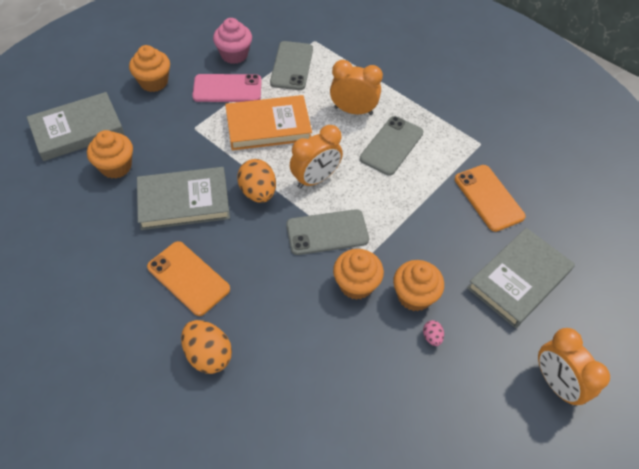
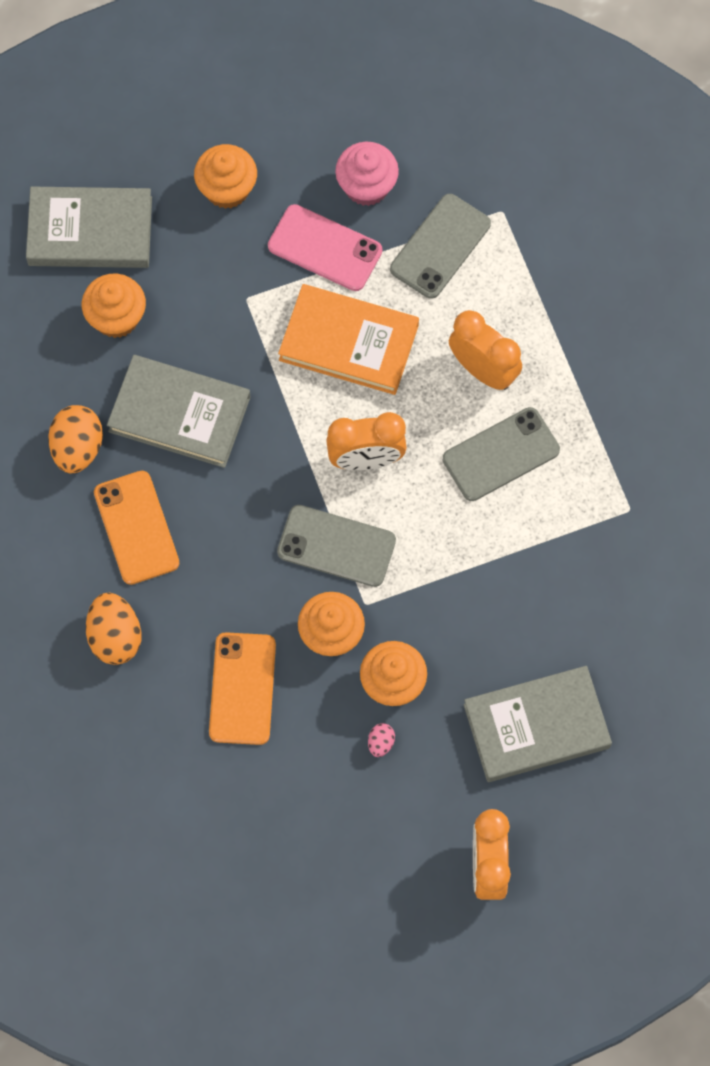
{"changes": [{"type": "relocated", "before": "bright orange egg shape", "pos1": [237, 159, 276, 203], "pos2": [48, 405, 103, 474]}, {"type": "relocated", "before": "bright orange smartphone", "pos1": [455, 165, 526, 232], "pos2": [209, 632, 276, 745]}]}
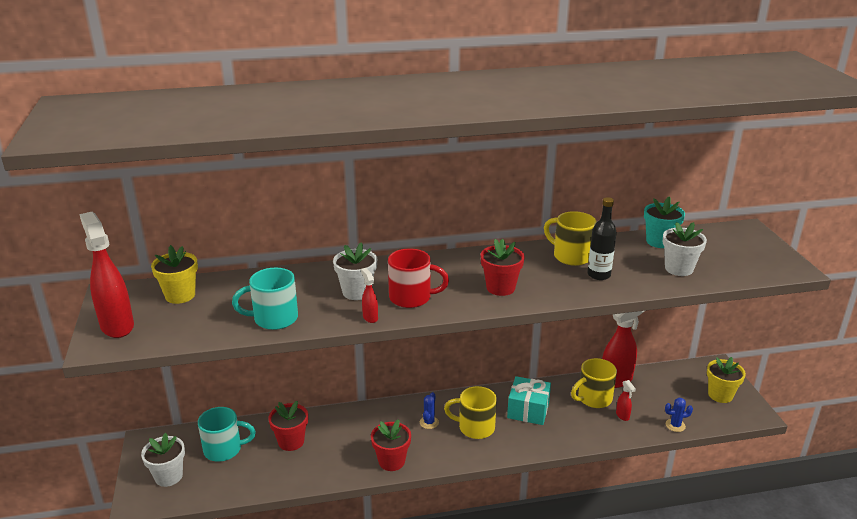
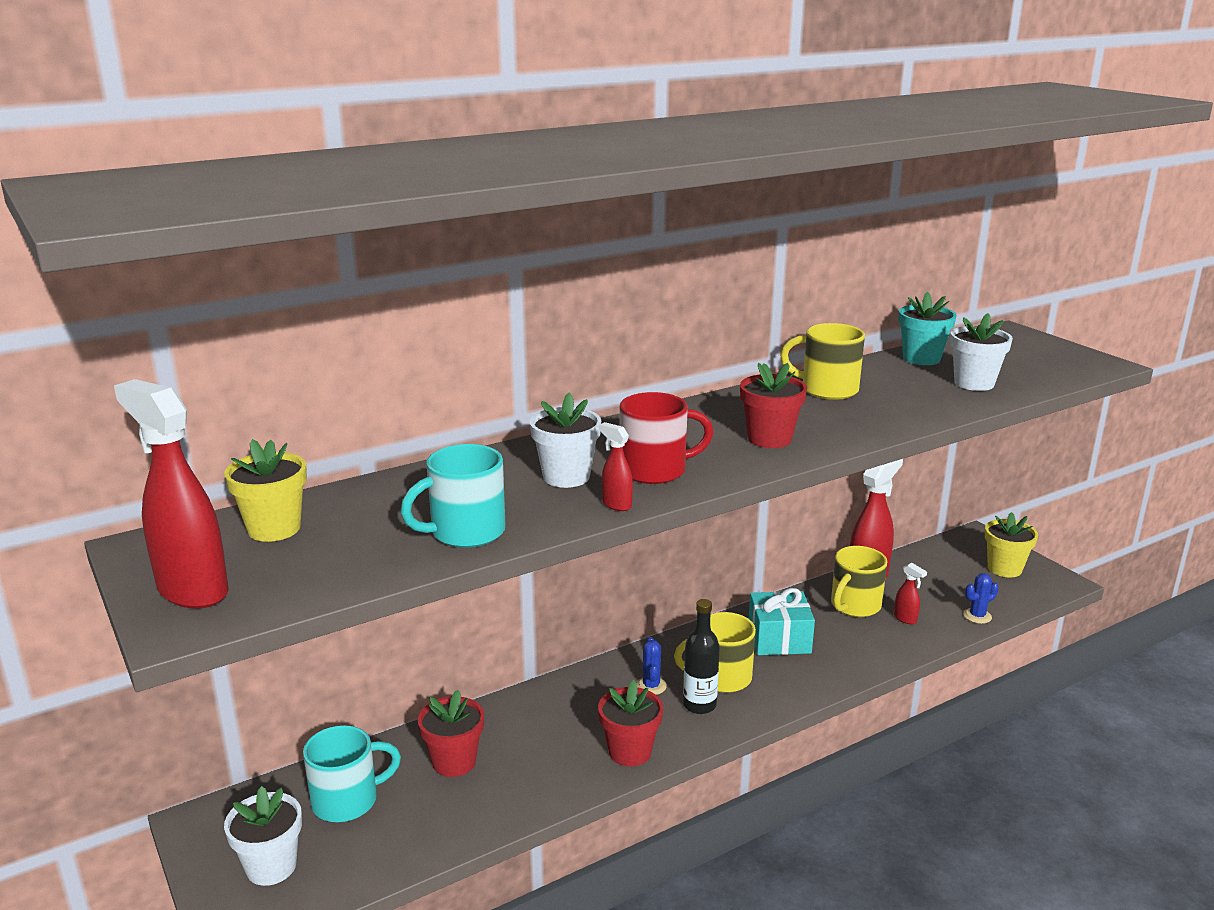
{"changes": [{"type": "relocated", "before": "ebony bottle", "pos1": [587, 197, 617, 280], "pos2": [683, 599, 720, 714]}]}
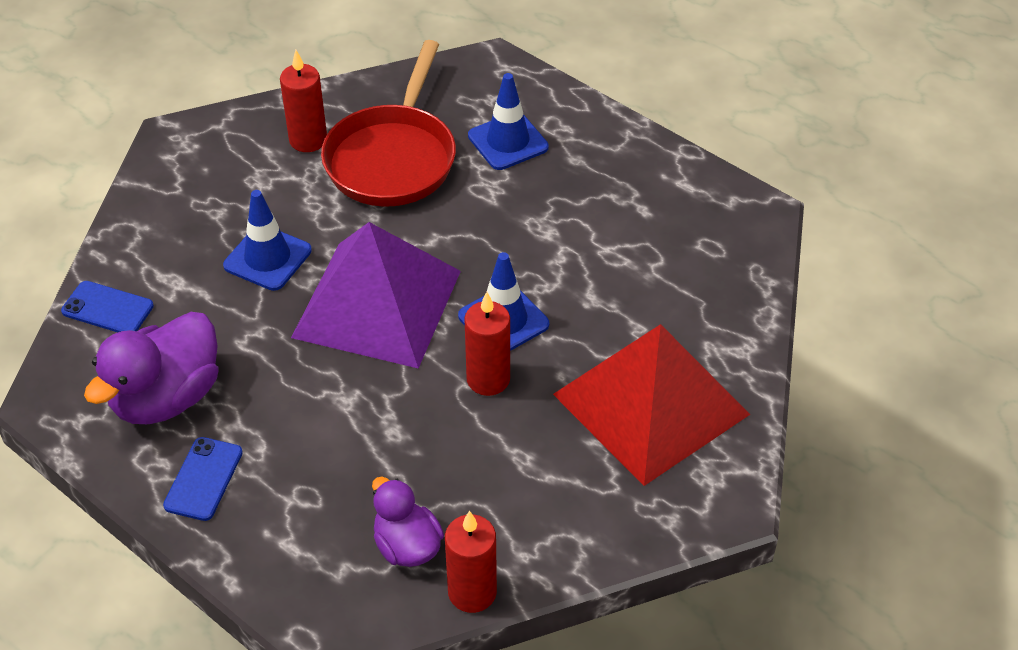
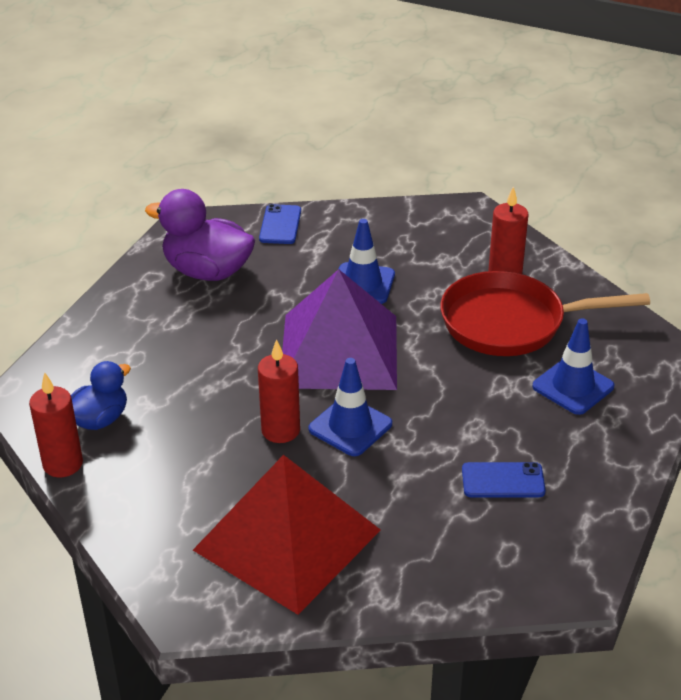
{"changes": [{"type": "relocated", "before": "cobalt smartphone", "pos1": [163, 437, 243, 521], "pos2": [462, 462, 546, 498]}, {"type": "colour", "before": "violet rubber duck", "after": "cobalt rubber duck", "pos1": [372, 477, 444, 567], "pos2": [71, 361, 131, 430]}]}
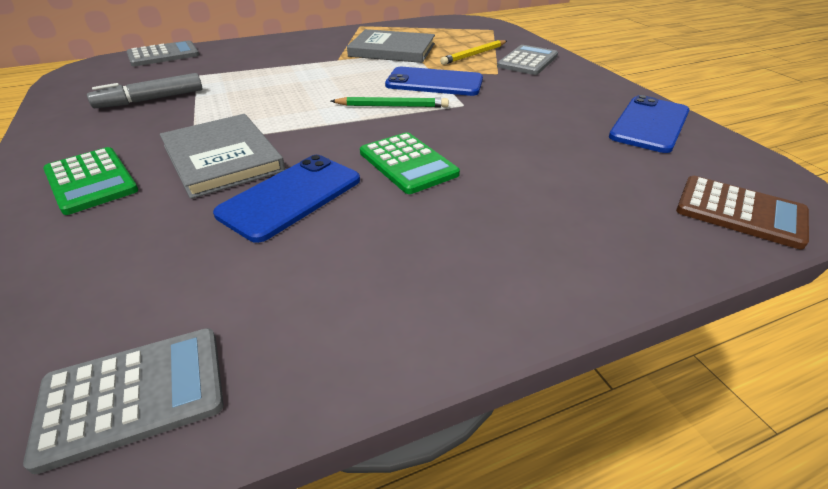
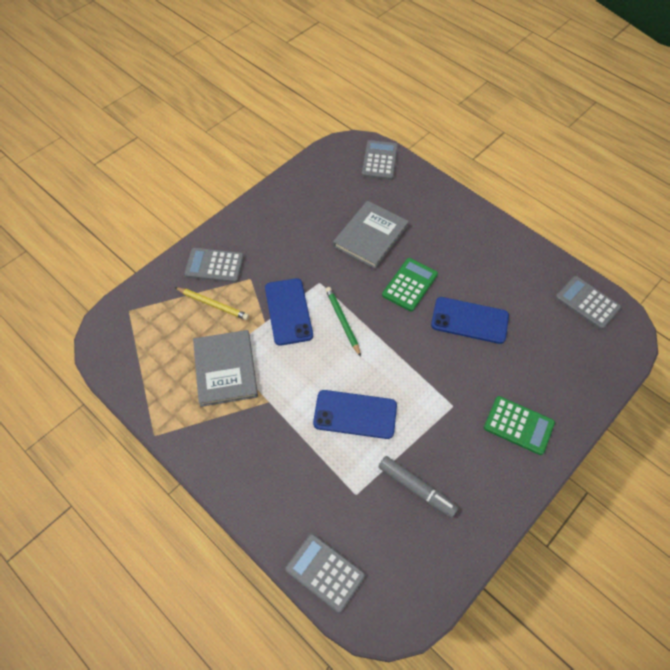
{"changes": [{"type": "relocated", "before": "ash-grey book", "pos1": [160, 114, 285, 199], "pos2": [333, 201, 409, 269]}, {"type": "relocated", "before": "cobalt smartphone", "pos1": [609, 95, 689, 153], "pos2": [313, 390, 397, 439]}, {"type": "colour", "before": "russet adding machine", "after": "ash-grey adding machine", "pos1": [676, 176, 809, 249], "pos2": [362, 140, 398, 180]}, {"type": "spun", "before": "leaf-green adding machine", "pos1": [43, 147, 138, 215], "pos2": [484, 396, 555, 455], "turn": 90}]}
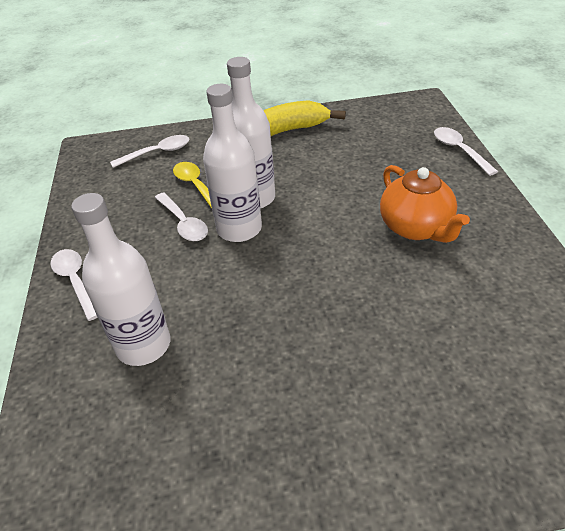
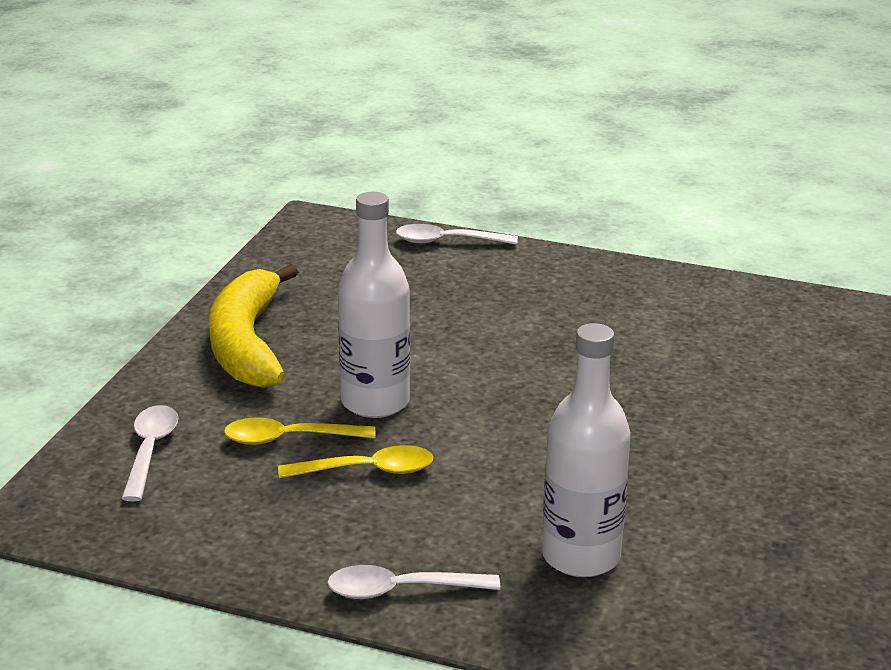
{"changes": [{"type": "missing", "before": "pure white bottle", "pos1": [203, 84, 262, 242]}, {"type": "missing", "before": "bright orange tea pot", "pos1": [380, 165, 470, 243]}, {"type": "colour", "before": "pure white tablespoon", "after": "yellow tablespoon", "pos1": [155, 192, 208, 241], "pos2": [278, 445, 433, 478]}]}
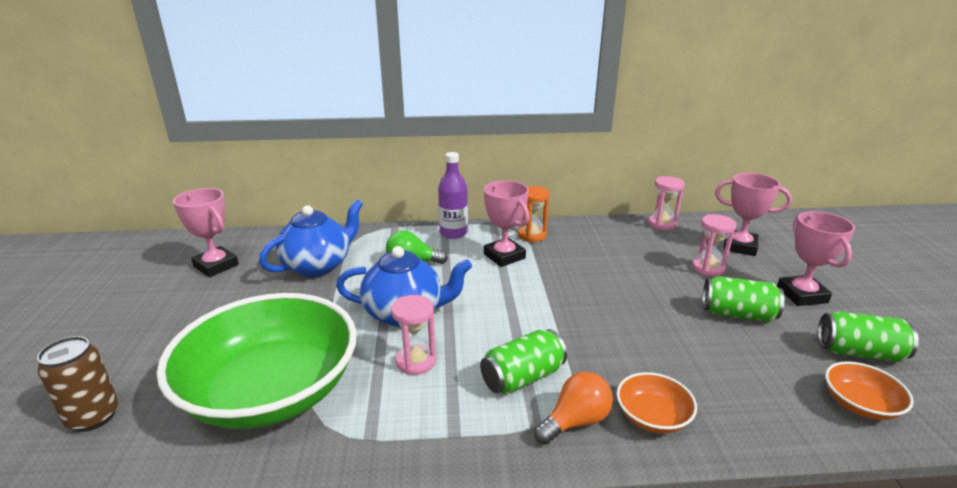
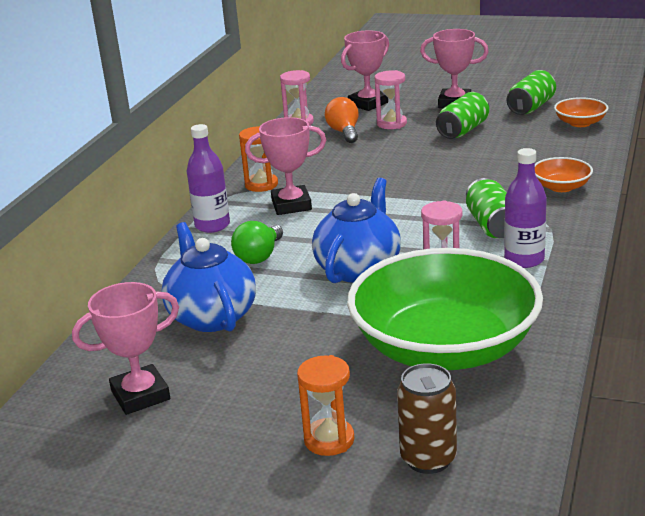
{"changes": [{"type": "appeared", "after": "bright orange hourglass", "pos2": [297, 355, 355, 456]}, {"type": "appeared", "after": "violet bottle", "pos2": [504, 148, 547, 268]}, {"type": "relocated", "before": "bright orange light bulb", "pos1": [534, 372, 613, 445], "pos2": [325, 97, 359, 143]}]}
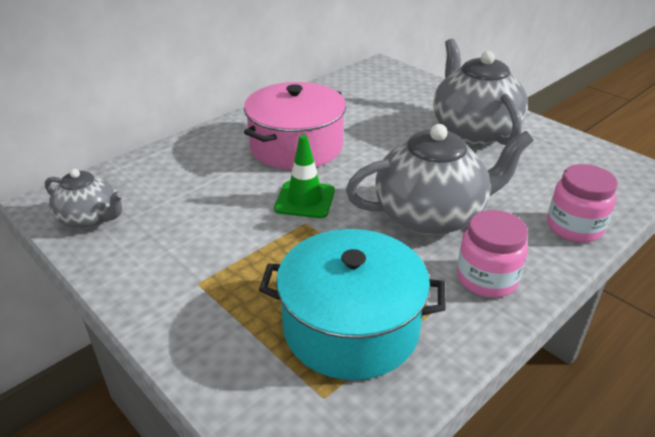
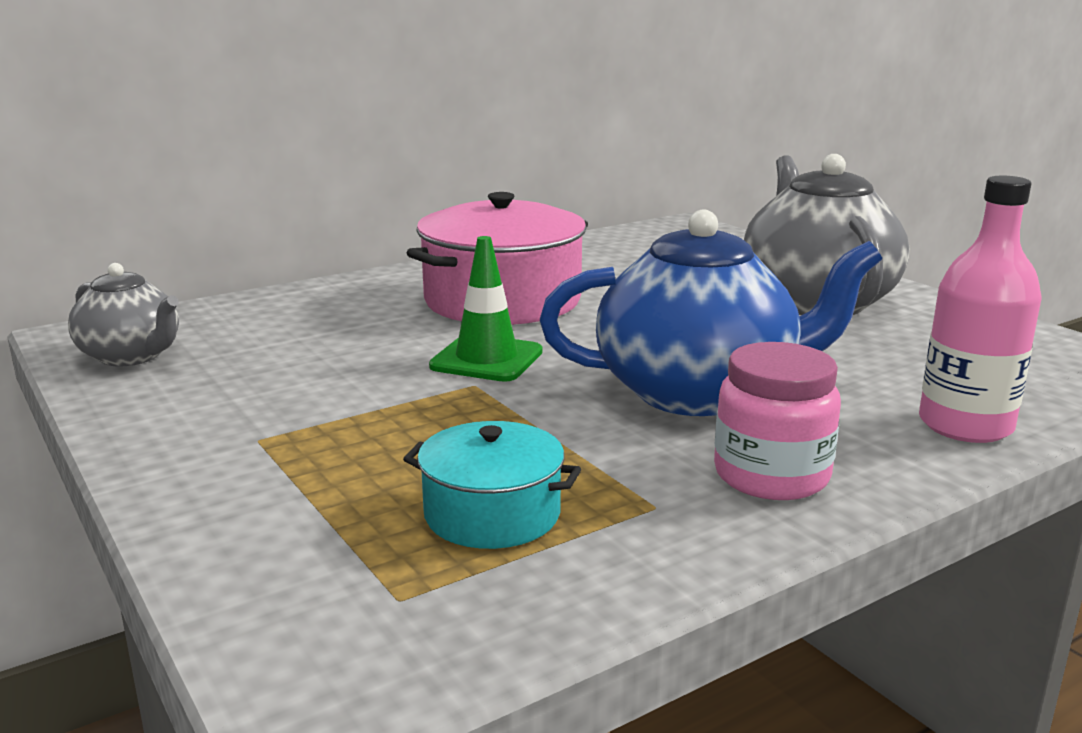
{"changes": [{"type": "exchanged", "before": "rose-pink preserve jar", "after": "rose-pink bottle", "pos1": [547, 164, 618, 243], "pos2": [919, 176, 1042, 443]}, {"type": "colour", "before": "ash-grey tea pot", "after": "cobalt tea pot", "pos1": [346, 124, 534, 236], "pos2": [540, 210, 882, 416]}, {"type": "size", "before": "turquoise pot", "pos1": [259, 229, 446, 380], "pos2": [403, 421, 581, 549], "scale": 0.54}]}
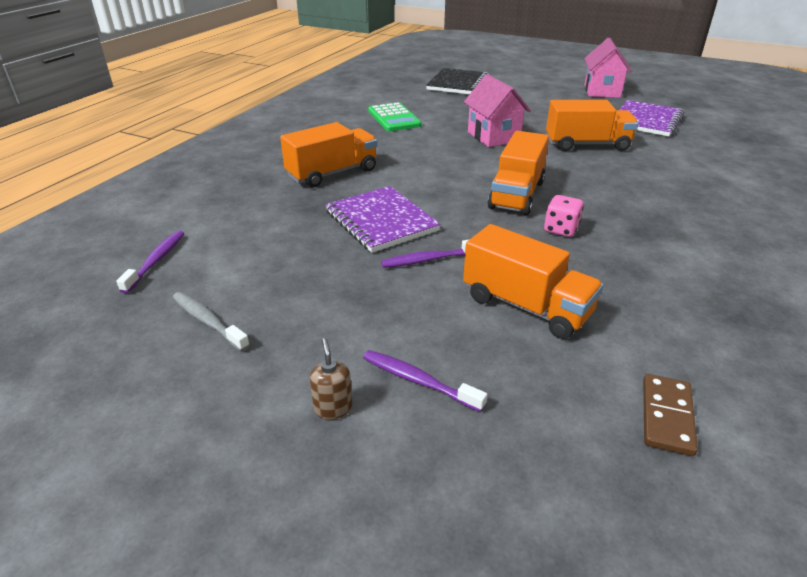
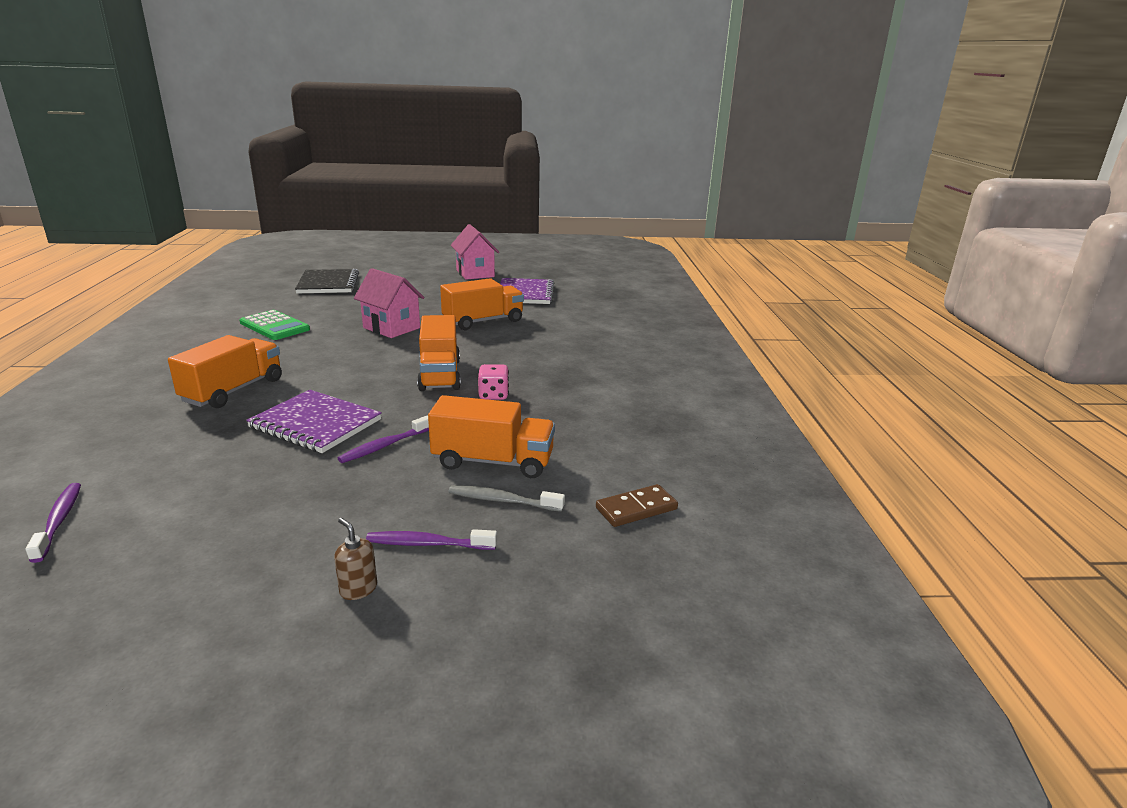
{"changes": [{"type": "relocated", "before": "ash-grey toothbrush", "pos1": [173, 292, 250, 351], "pos2": [449, 485, 565, 512]}, {"type": "spun", "before": "russet domino tile", "pos1": [643, 374, 698, 456], "pos2": [596, 484, 678, 527], "turn": 75}]}
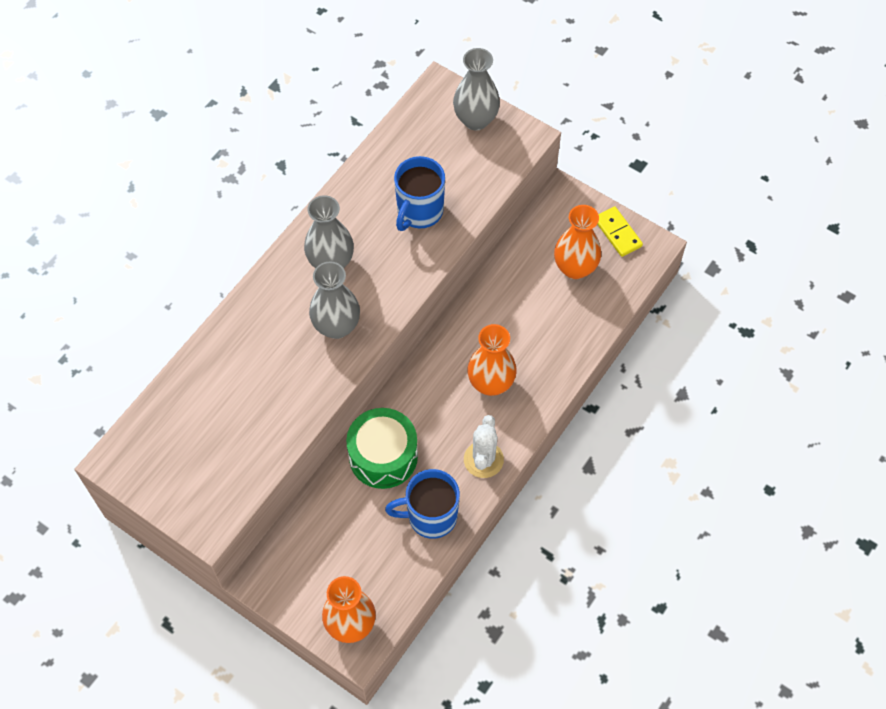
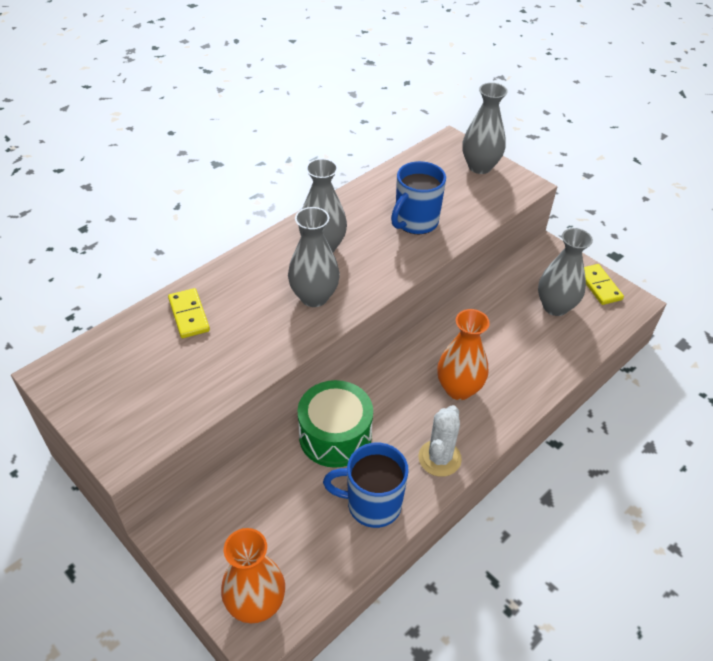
{"changes": [{"type": "appeared", "after": "yellow domino tile", "pos2": [168, 288, 210, 338]}, {"type": "colour", "before": "bright orange vase", "after": "ash-grey vase", "pos1": [554, 205, 601, 279], "pos2": [538, 228, 593, 316]}]}
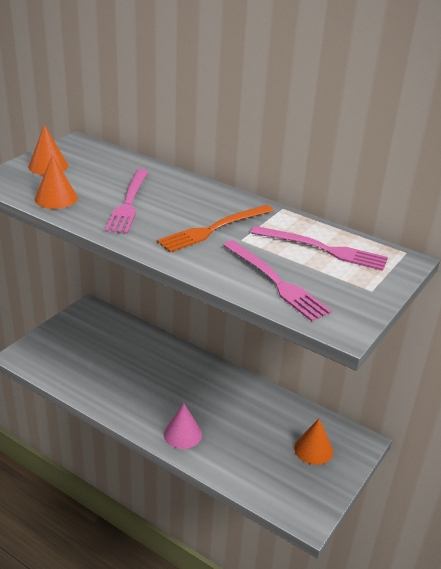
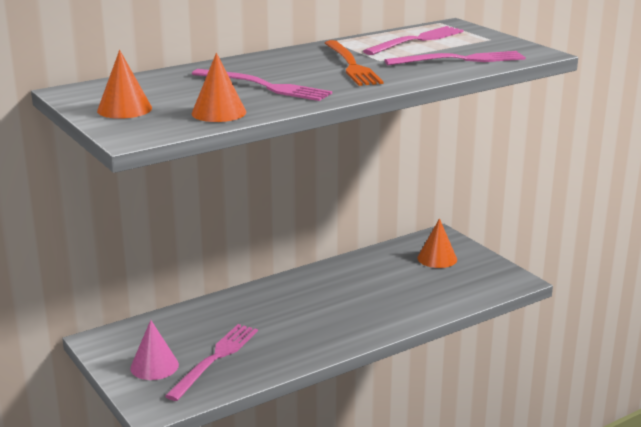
{"changes": [{"type": "appeared", "after": "rose-pink fork", "pos2": [165, 324, 258, 401]}, {"type": "relocated", "before": "rose-pink cone", "pos1": [164, 403, 202, 449], "pos2": [130, 320, 179, 380]}]}
